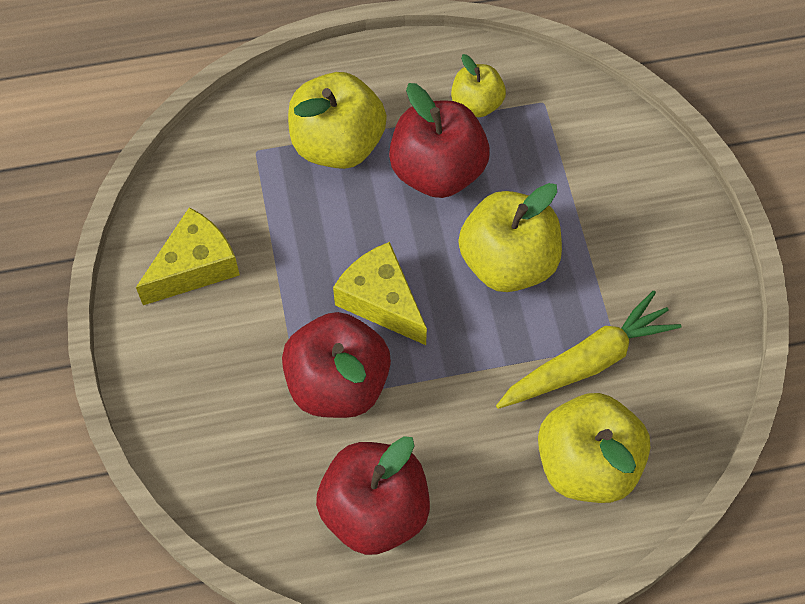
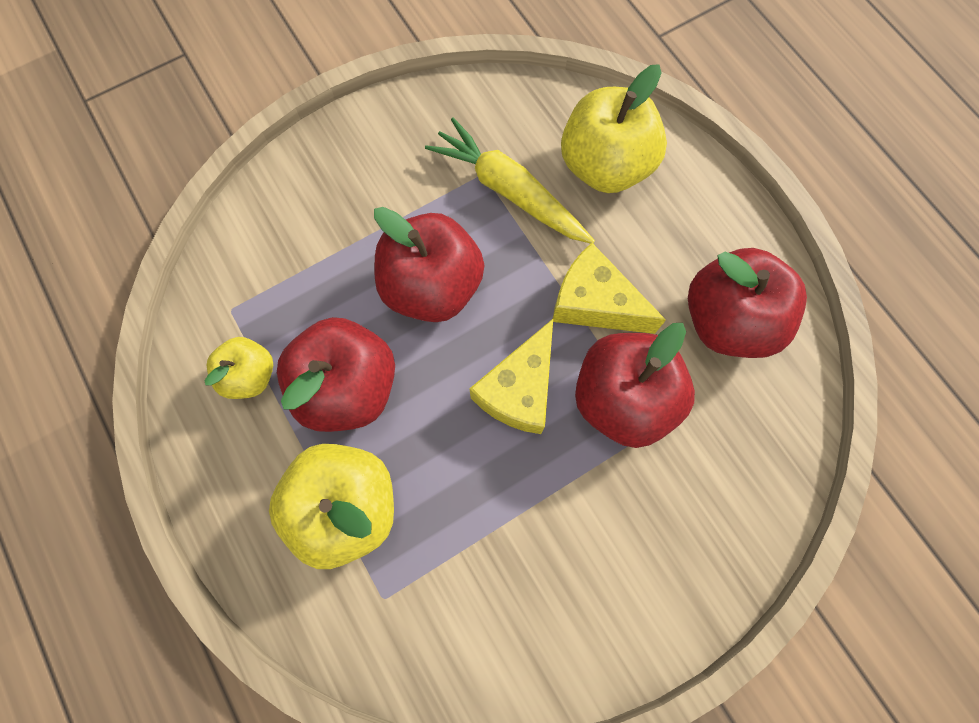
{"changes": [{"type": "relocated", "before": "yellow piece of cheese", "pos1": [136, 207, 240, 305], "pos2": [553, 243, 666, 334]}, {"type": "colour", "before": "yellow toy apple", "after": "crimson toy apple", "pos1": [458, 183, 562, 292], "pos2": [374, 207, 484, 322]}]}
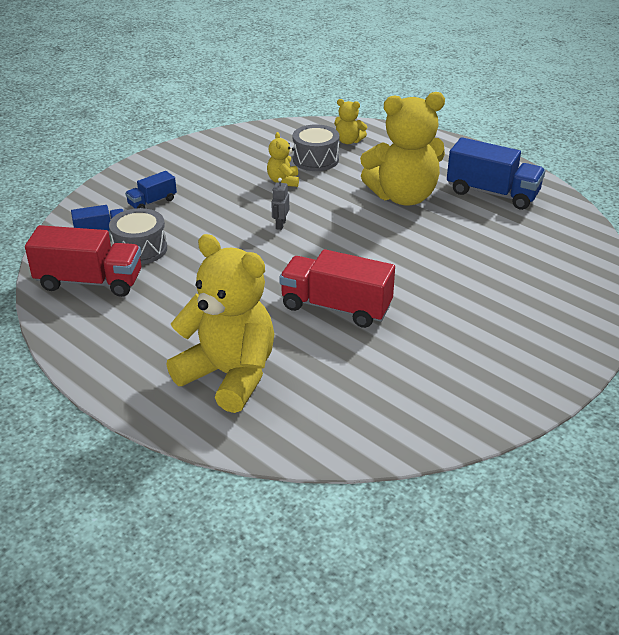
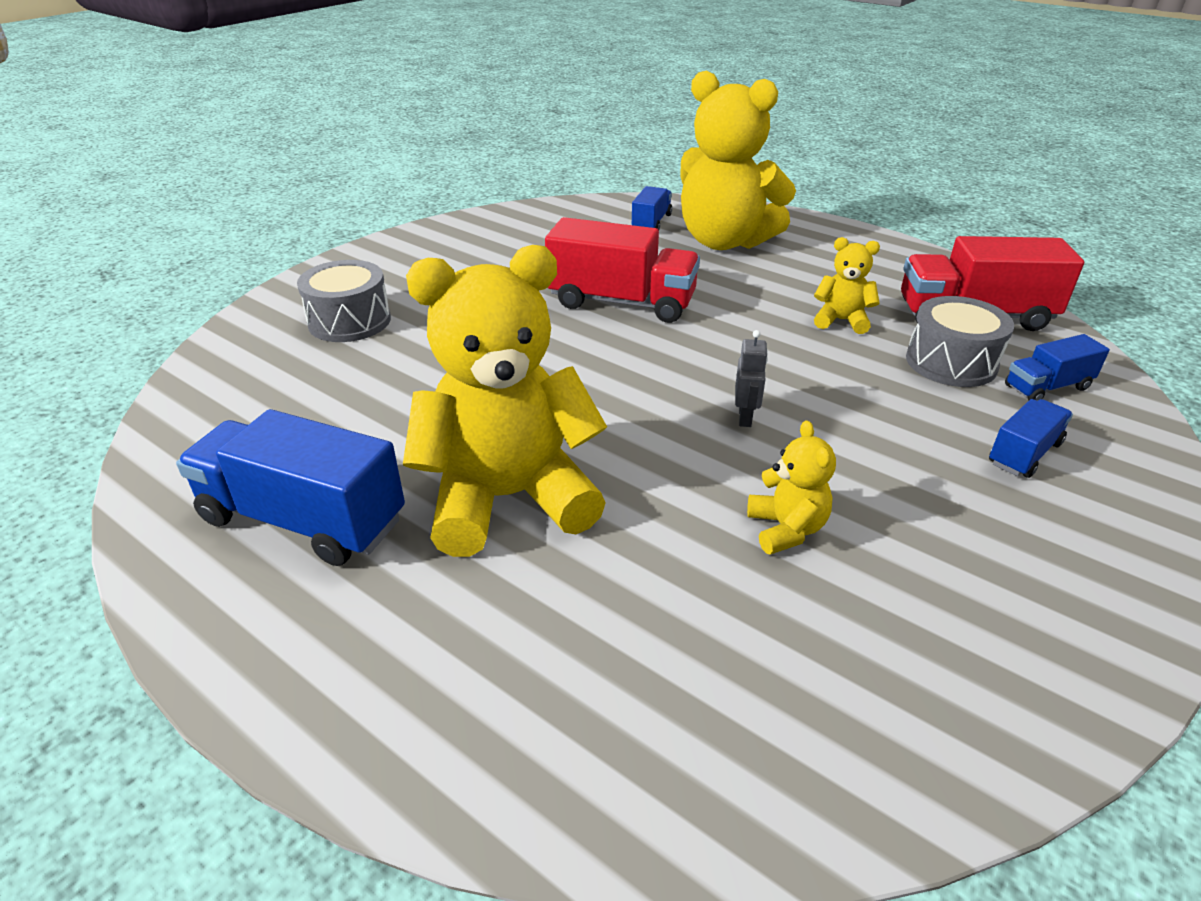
{"changes": [{"type": "appeared", "after": "cobalt lorry", "pos2": [632, 186, 672, 230]}, {"type": "relocated", "before": "ash-grey toy drum", "pos1": [293, 124, 340, 171], "pos2": [297, 260, 391, 342]}, {"type": "relocated", "before": "yellow teddy bear", "pos1": [334, 99, 367, 144], "pos2": [814, 237, 880, 334]}]}
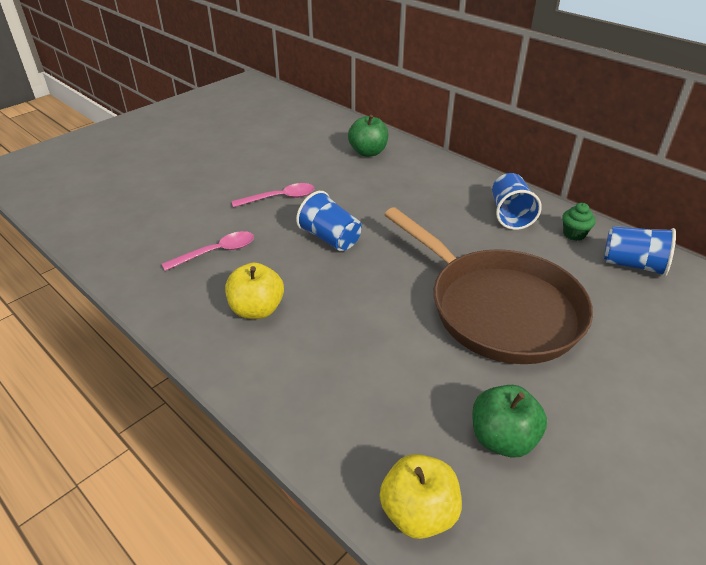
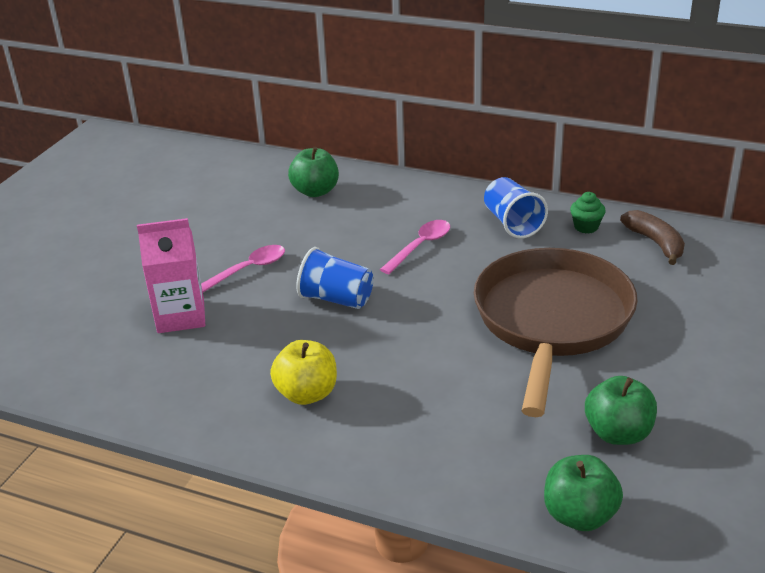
{"changes": [{"type": "appeared", "after": "rose-pink juice carton", "pos2": [137, 218, 205, 333]}, {"type": "relocated", "before": "rose-pink tablespoon", "pos1": [162, 231, 254, 271], "pos2": [380, 220, 450, 274]}, {"type": "exchanged", "before": "cobalt cup", "after": "russet banana fruit", "pos1": [604, 226, 676, 277], "pos2": [620, 210, 685, 265]}, {"type": "colour", "before": "yellow toy apple", "after": "leaf-green toy apple", "pos1": [380, 454, 462, 539], "pos2": [544, 455, 623, 531]}, {"type": "spun", "before": "russet skillet", "pos1": [384, 207, 593, 364], "pos2": [474, 248, 638, 417], "turn": -105}]}
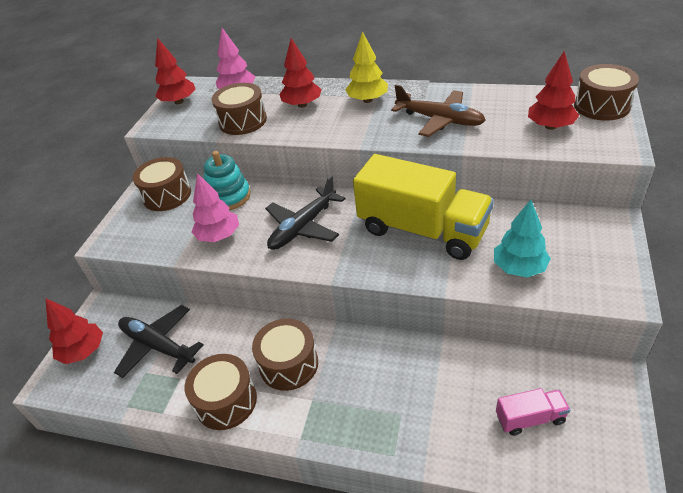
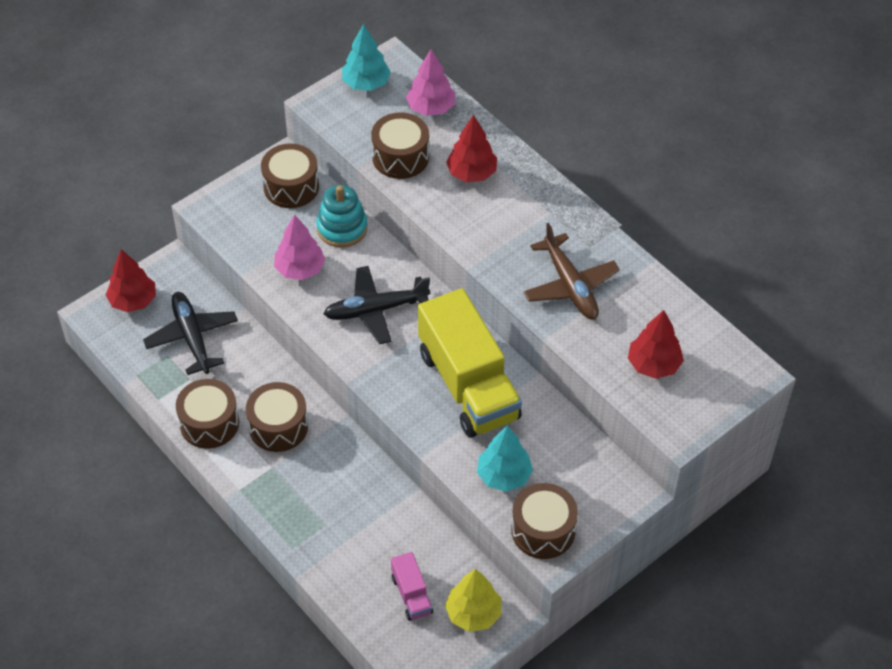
{"changes": [{"type": "relocated", "before": "yellow tree", "pos1": [345, 31, 388, 103], "pos2": [445, 569, 501, 632]}, {"type": "relocated", "before": "russet toy drum", "pos1": [574, 64, 639, 121], "pos2": [511, 483, 578, 559]}, {"type": "colour", "before": "crimson tree", "after": "turquoise tree", "pos1": [155, 38, 195, 104], "pos2": [342, 24, 391, 91]}, {"type": "spun", "before": "rose-pink lorry", "pos1": [496, 388, 570, 436], "pos2": [391, 552, 433, 621], "turn": 45}]}
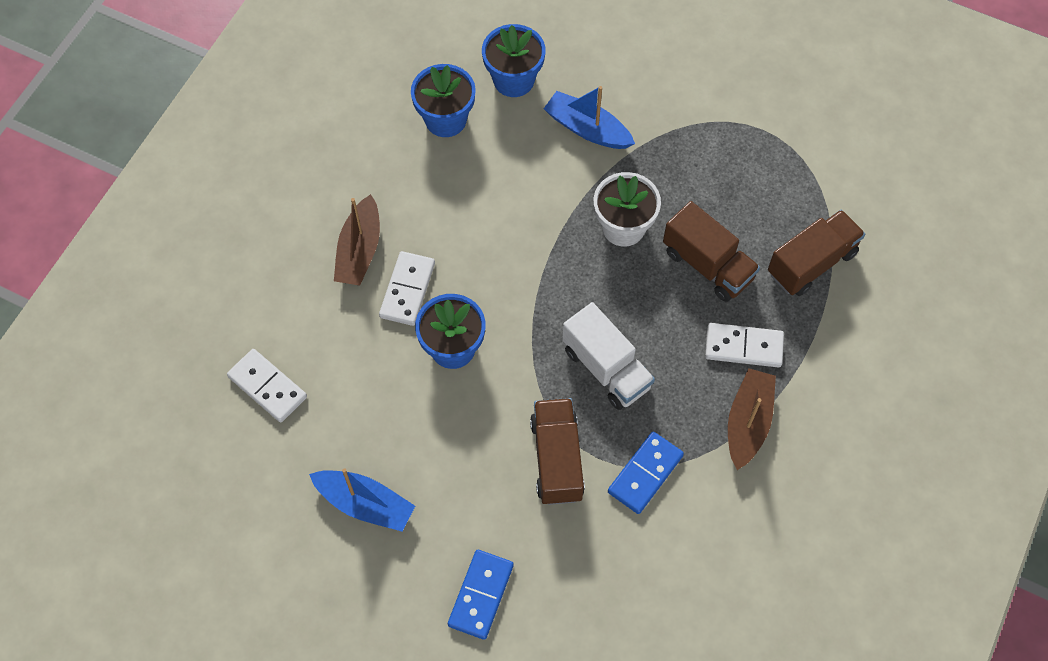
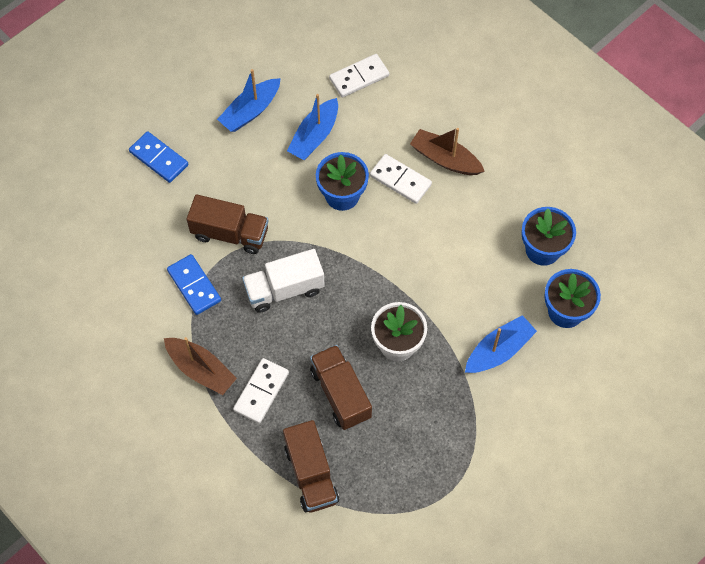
{"changes": [{"type": "appeared", "after": "cobalt boat", "pos2": [287, 94, 338, 160]}, {"type": "spun", "before": "russet lorry", "pos1": [663, 201, 760, 302], "pos2": [310, 345, 372, 430], "turn": 90}]}
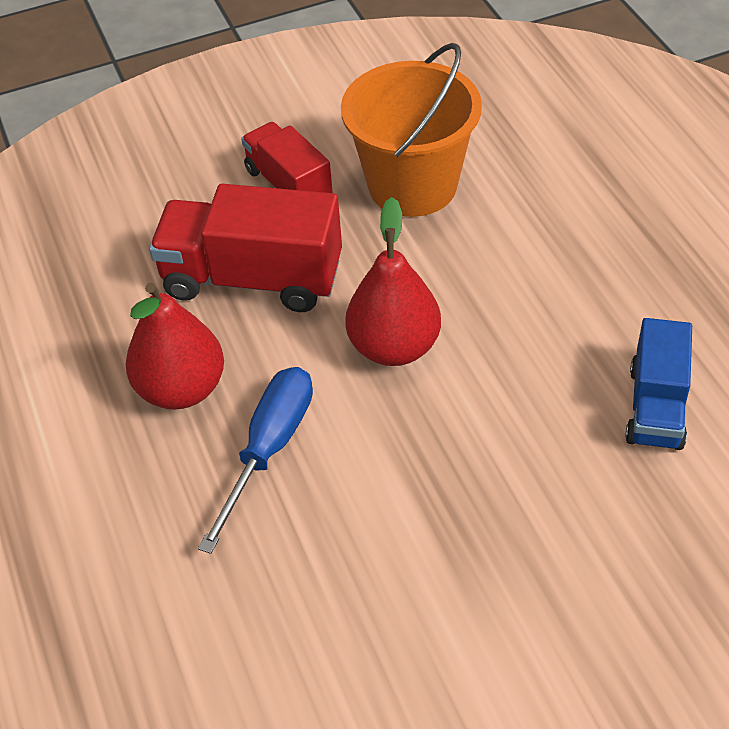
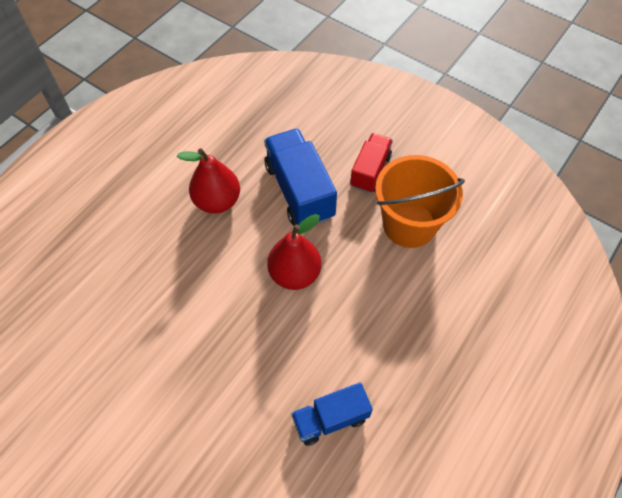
{"changes": [{"type": "missing", "before": "cobalt hand screwdriver", "pos1": [198, 367, 313, 554]}, {"type": "colour", "before": "crimson lorry", "after": "cobalt lorry", "pos1": [149, 184, 342, 312], "pos2": [264, 129, 337, 226]}]}
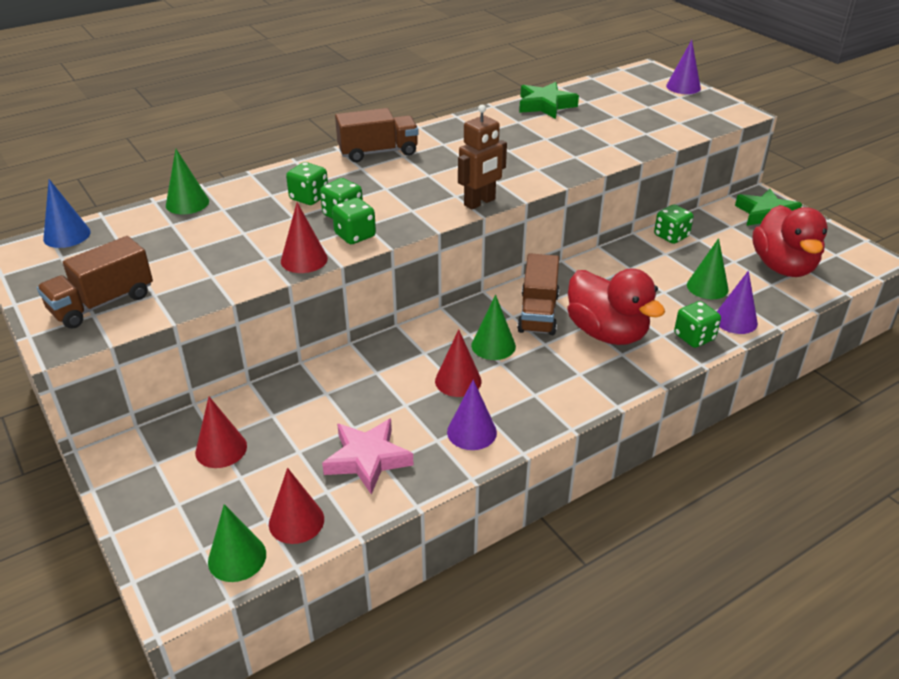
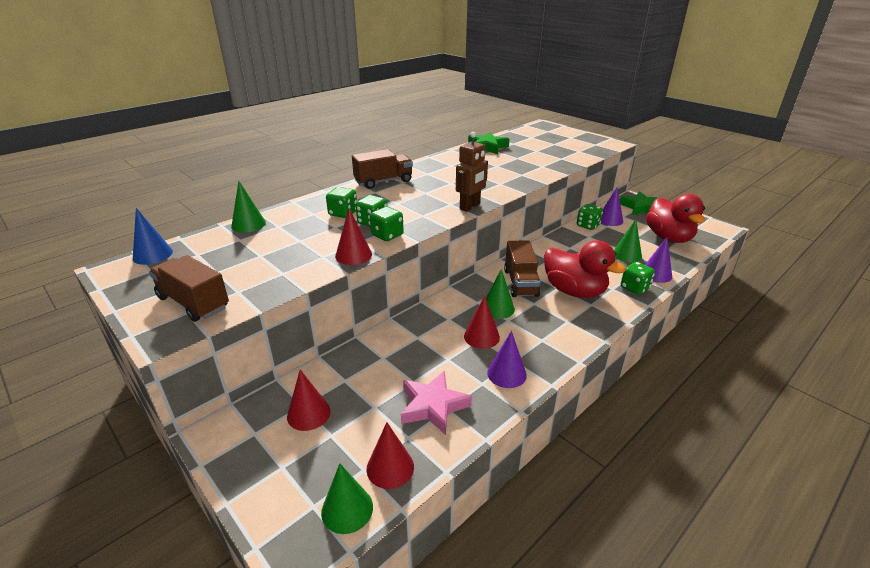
{"changes": [{"type": "relocated", "before": "violet cone", "pos1": [666, 40, 701, 94], "pos2": [601, 187, 623, 226]}, {"type": "spun", "before": "russet lorry", "pos1": [37, 236, 153, 328], "pos2": [149, 255, 229, 322], "turn": 90}]}
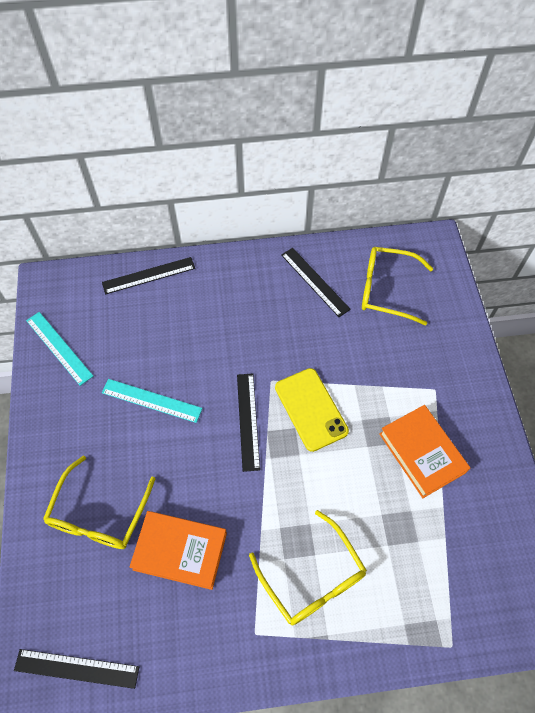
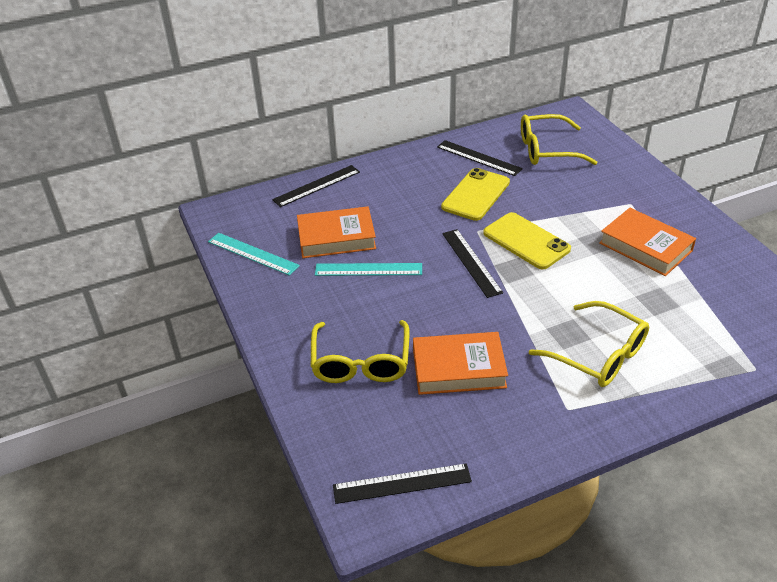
{"changes": [{"type": "appeared", "after": "bright orange book", "pos2": [297, 206, 376, 258]}, {"type": "appeared", "after": "yellow smartphone", "pos2": [441, 168, 510, 221]}]}
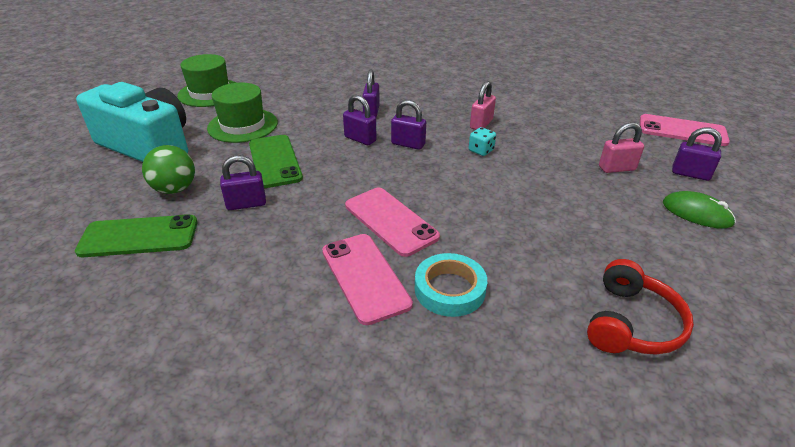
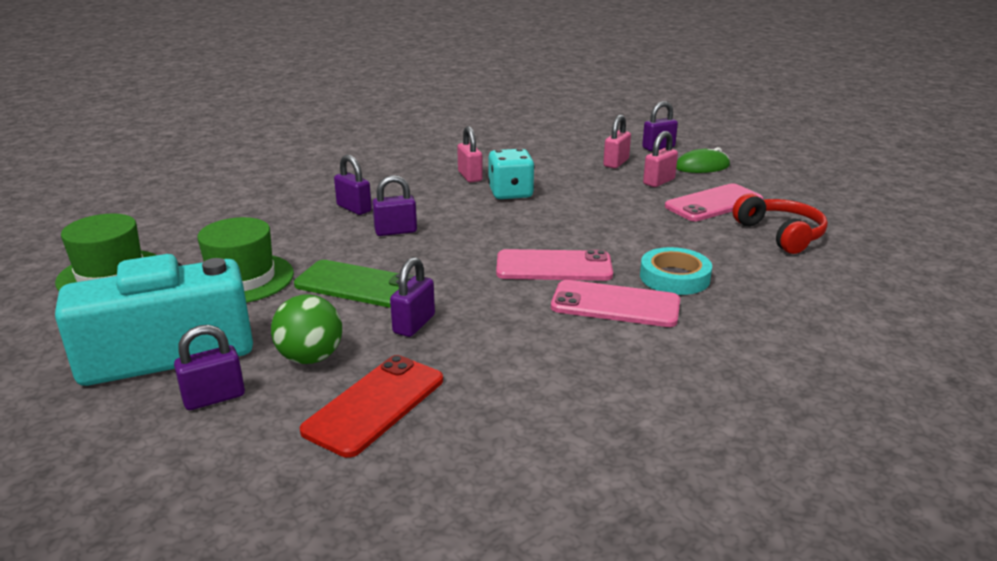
{"changes": [{"type": "appeared", "after": "rose-pink padlock", "pos2": [643, 131, 678, 187]}, {"type": "relocated", "before": "violet padlock", "pos1": [391, 100, 426, 150], "pos2": [174, 325, 245, 410]}, {"type": "relocated", "before": "rose-pink smartphone", "pos1": [640, 114, 730, 146], "pos2": [665, 183, 763, 221]}, {"type": "colour", "before": "leaf-green smartphone", "after": "crimson smartphone", "pos1": [75, 214, 198, 257], "pos2": [300, 355, 443, 458]}, {"type": "size", "before": "turquoise die", "pos1": [469, 127, 496, 156], "pos2": [488, 148, 535, 199], "scale": 1.79}]}
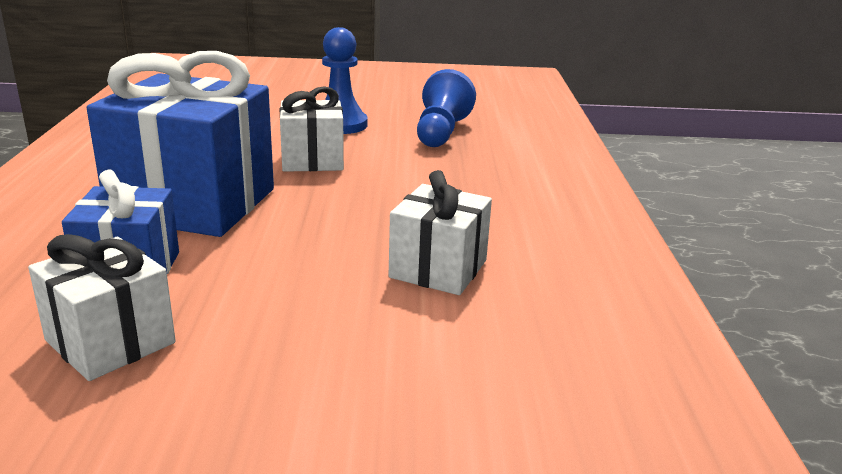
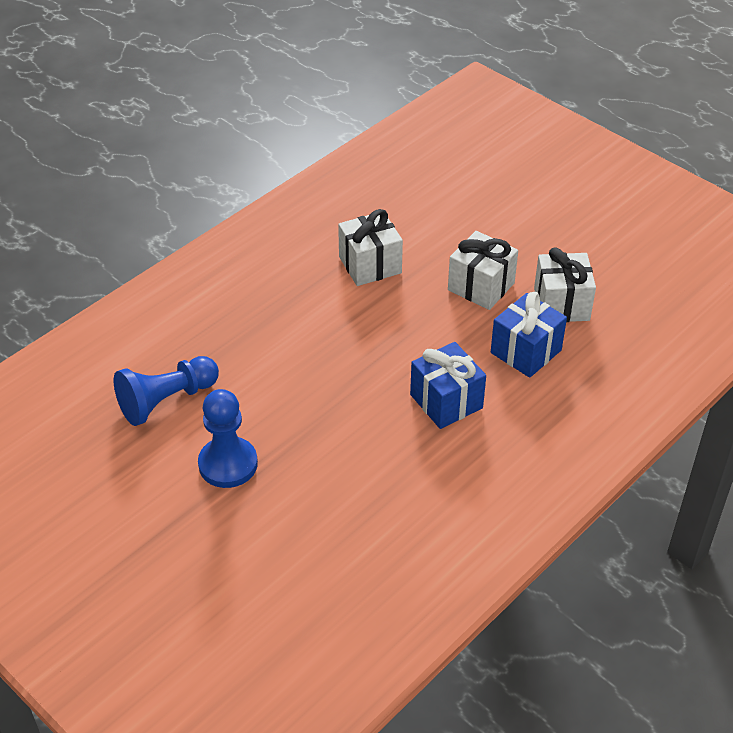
{"changes": [{"type": "relocated", "before": "pure white wrapped gift", "pos1": [280, 87, 344, 172], "pos2": [448, 231, 518, 310]}, {"type": "size", "before": "cobalt wrapped gift", "pos1": [87, 51, 274, 237], "pos2": [410, 342, 486, 429], "scale": 0.55}]}
